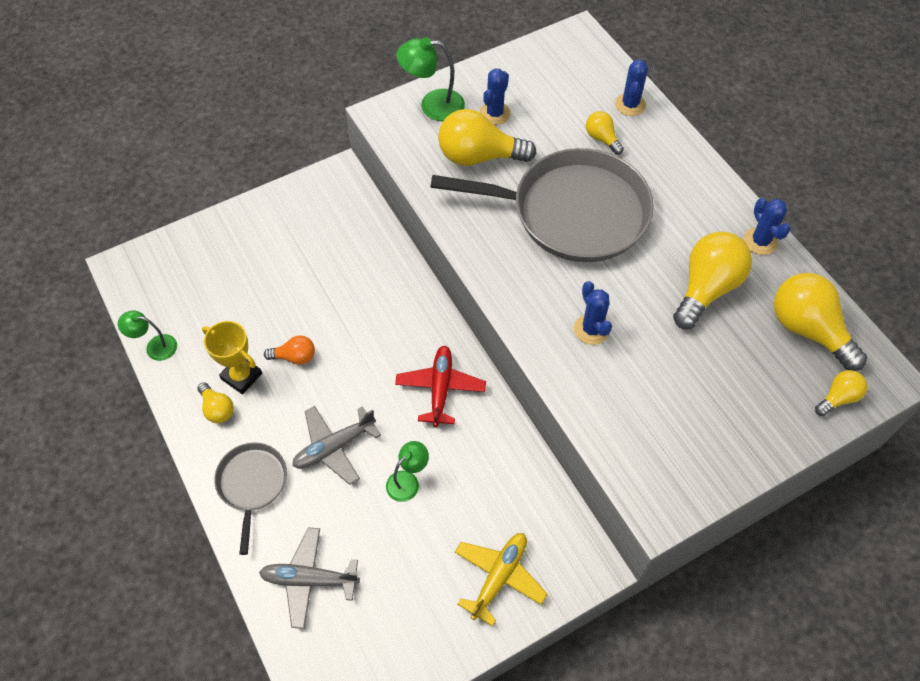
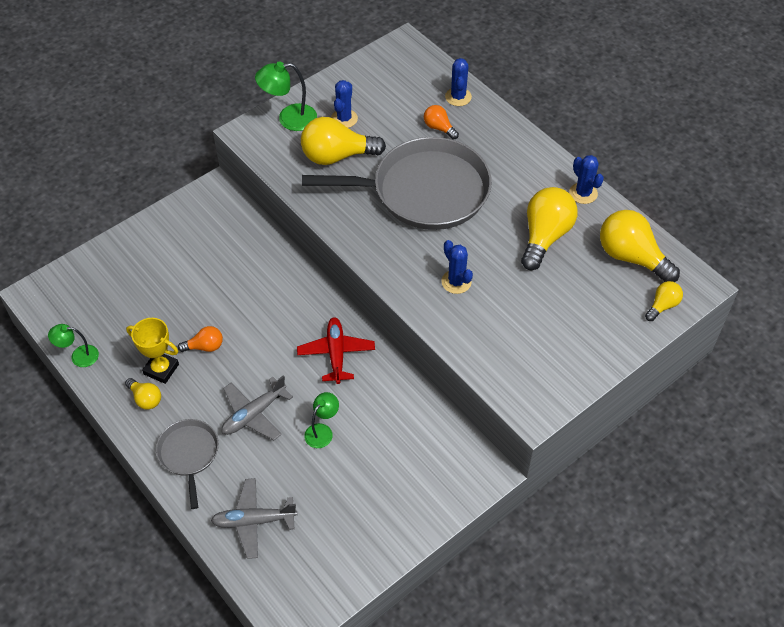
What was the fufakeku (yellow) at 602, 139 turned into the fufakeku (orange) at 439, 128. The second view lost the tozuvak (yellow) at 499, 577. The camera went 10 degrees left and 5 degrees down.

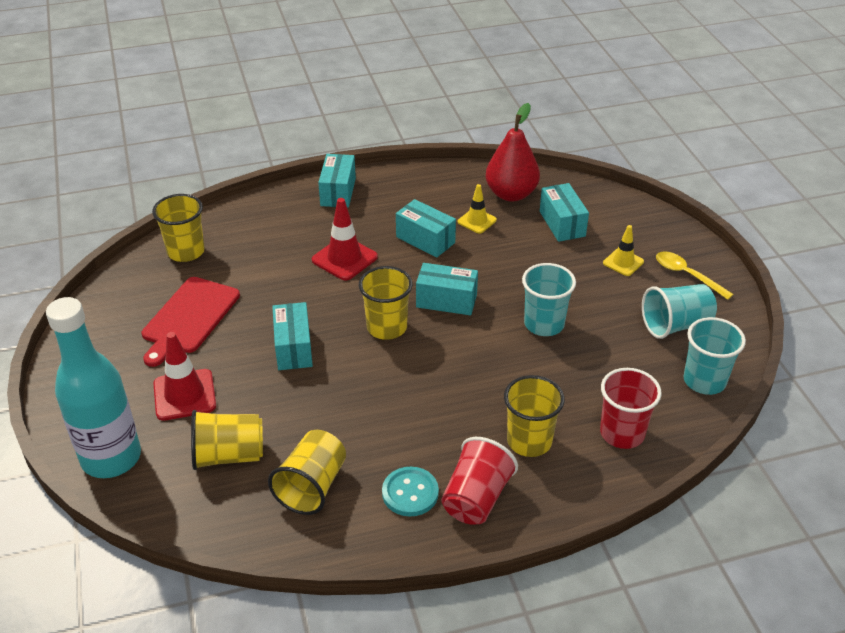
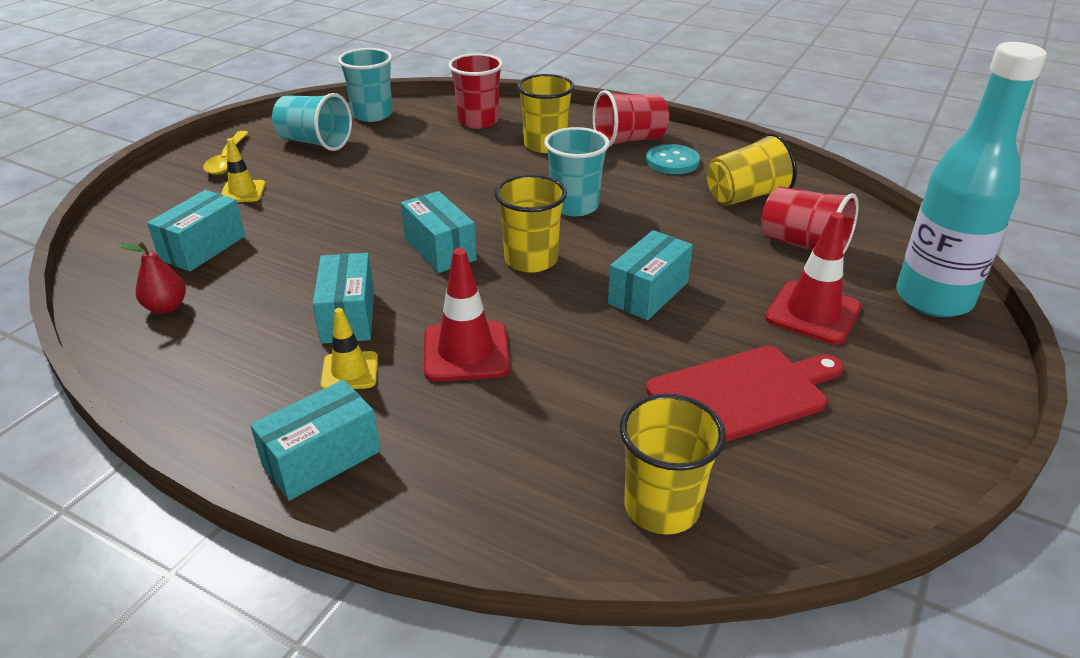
The size of the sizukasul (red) at 511, 194 changed by a factor of 0.52. The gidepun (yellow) ended up elsewhere, having gone from 477, 221 to 349, 371. The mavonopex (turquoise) ended up elsewhere, having gone from 544, 324 to 575, 206. What was the mavonopex (yellow) at 228, 455 turned into the mavonopex (red) at 803, 245. The camera went 135 degrees left and 5 degrees down.

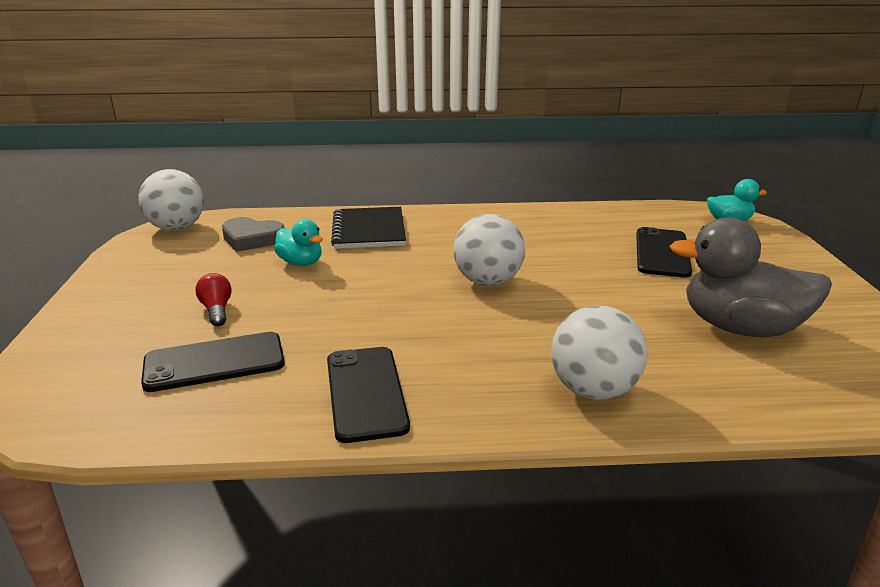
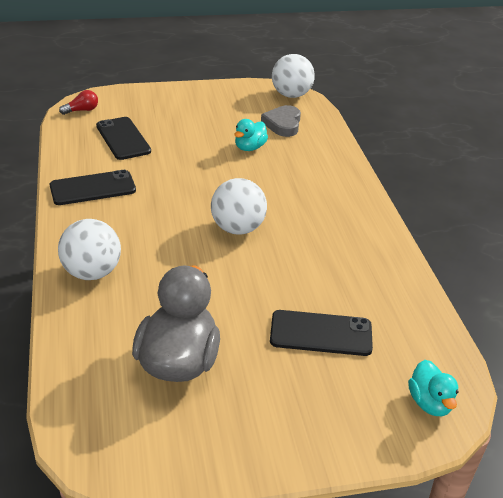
The second view lost the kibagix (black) at 369, 230. The fufakeku (red) ended up elsewhere, having gone from 217, 310 to 82, 110. The camera went 80 degrees right and 10 degrees up.

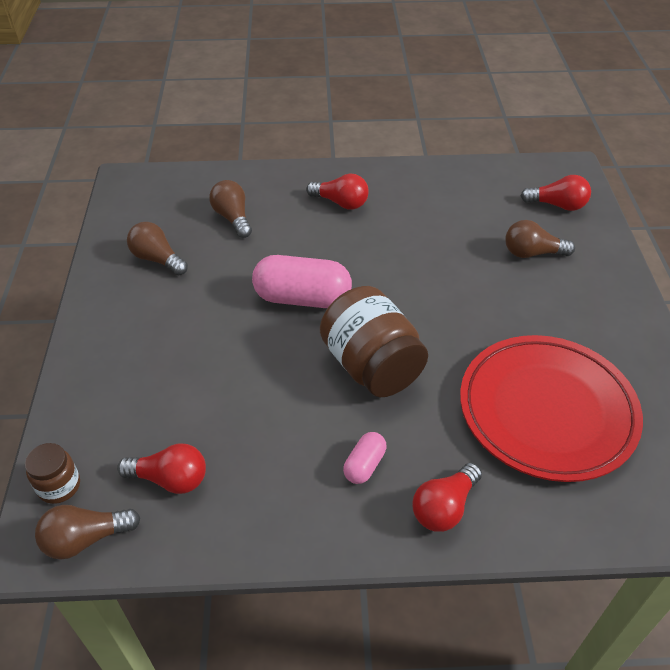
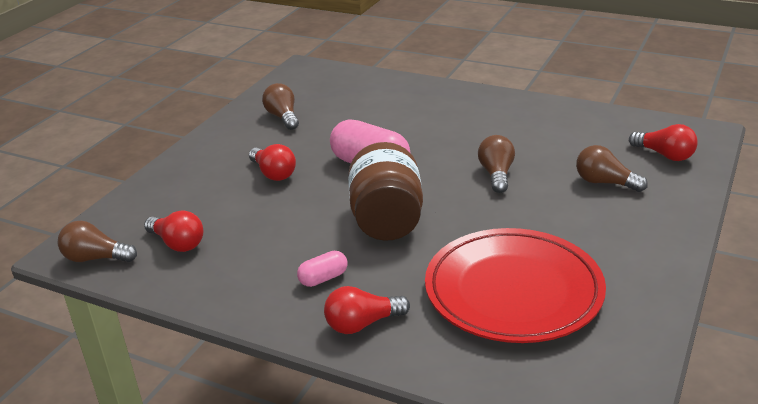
The fufakeku (red) ended up elsewhere, having gone from 340, 203 to 273, 173. The fufakeku (brown) ended up elsewhere, having gone from 233, 218 to 496, 174. The second view lost the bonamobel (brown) at 59, 486. The camera went 30 degrees right and 15 degrees down.

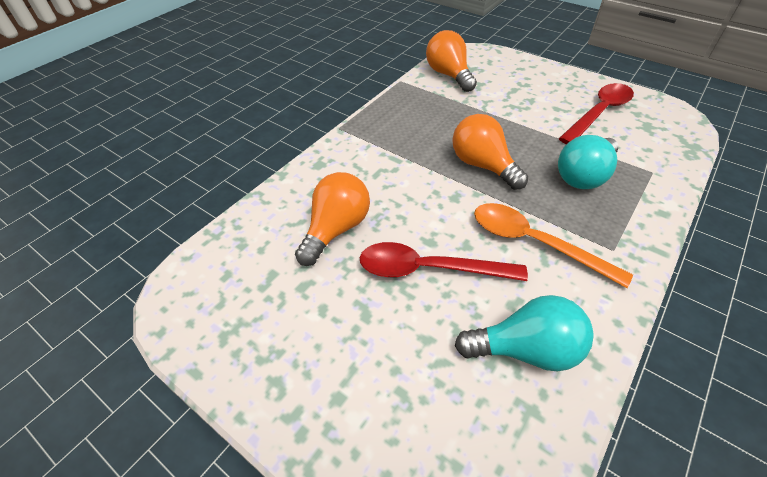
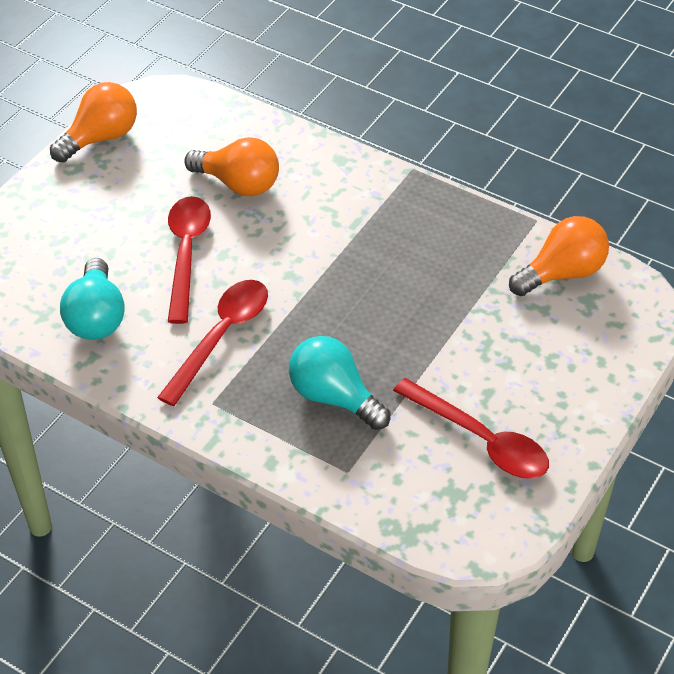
The fufakeku (orange) ended up elsewhere, having gone from 483, 165 to 101, 138. What was the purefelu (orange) at 534, 243 turned into the purefelu (red) at 221, 337. The camera went 85 degrees right and 0 degrees up.

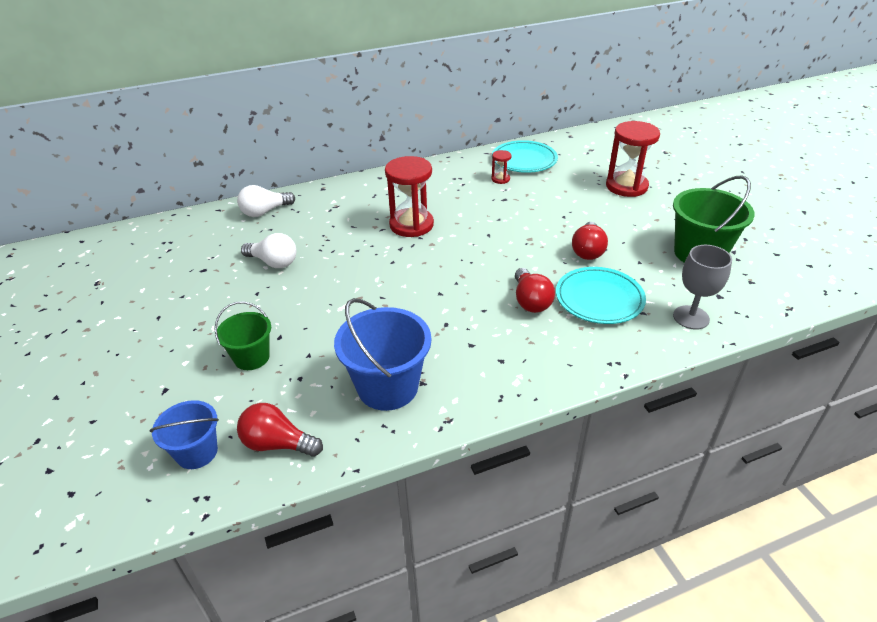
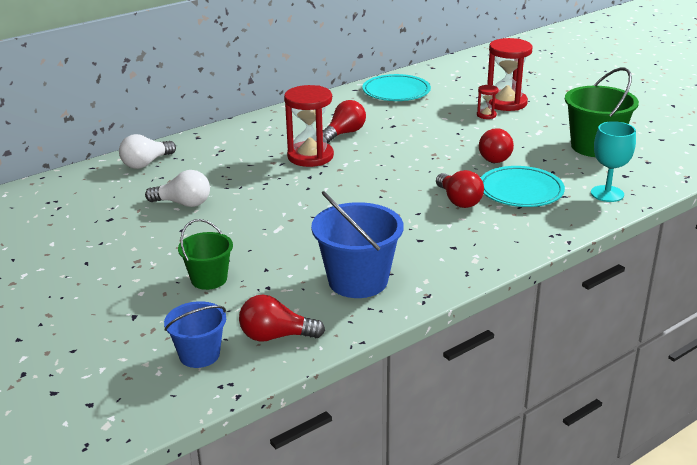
The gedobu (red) ended up elsewhere, having gone from 500, 179 to 486, 115. What was the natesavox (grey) at 691, 317 turned into the natesavox (turquoise) at 607, 194. The second view gained the fufakeku (red) at 344, 133. The camera went 15 degrees left and 10 degrees down.

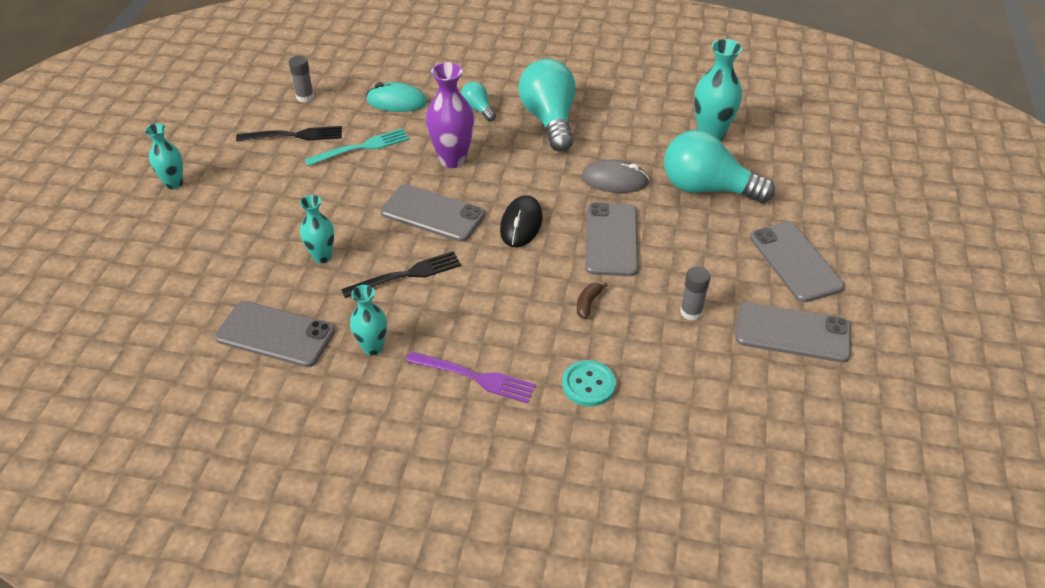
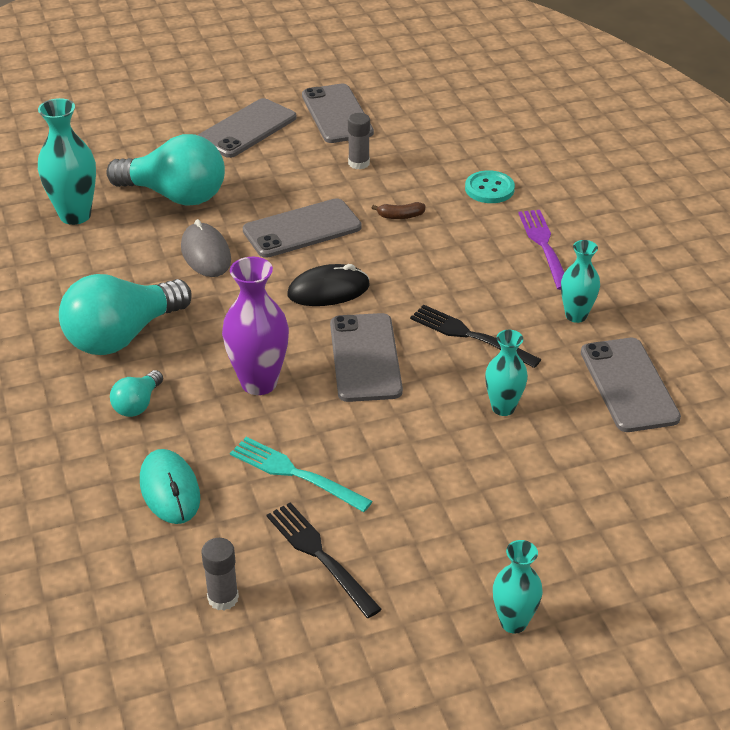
The fufakeku (turquoise) at 707, 189 ended up facing another way, 60 degrees counterclockwise from before. The camera went 120 degrees left and 5 degrees down.

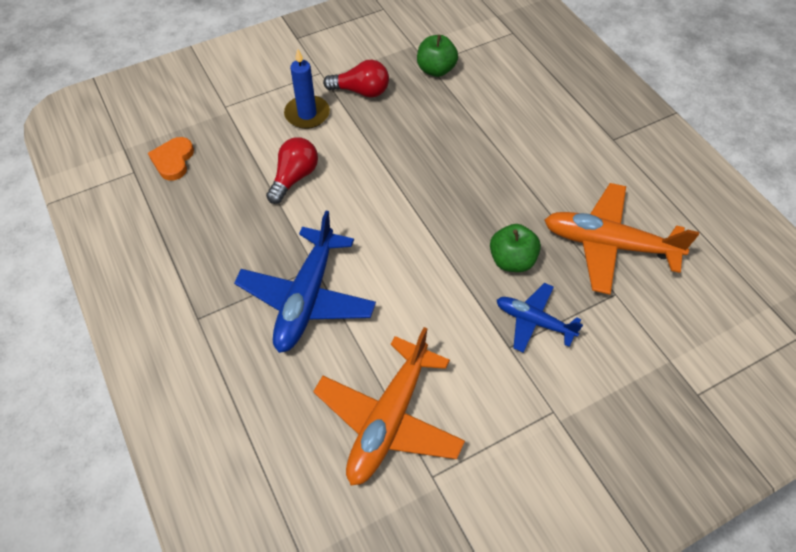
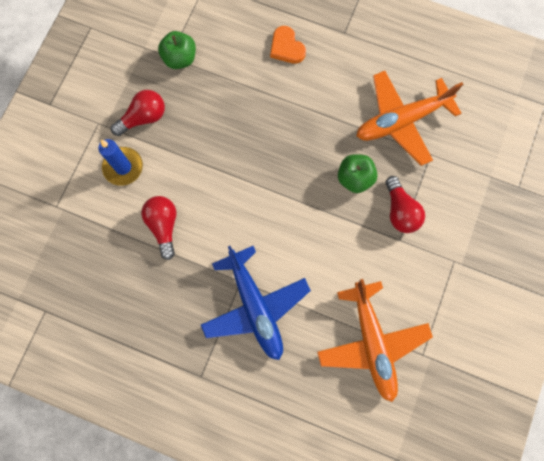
The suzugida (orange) ended up elsewhere, having gone from 173, 160 to 286, 47. Where the tozuvak (blue) stood at 534, 321, the fufakeku (red) came to stand at 400, 211. The camera went 40 degrees left and 20 degrees up.

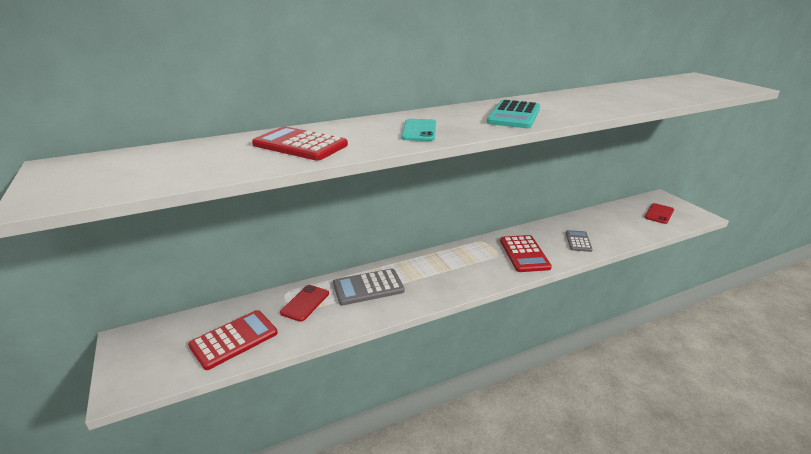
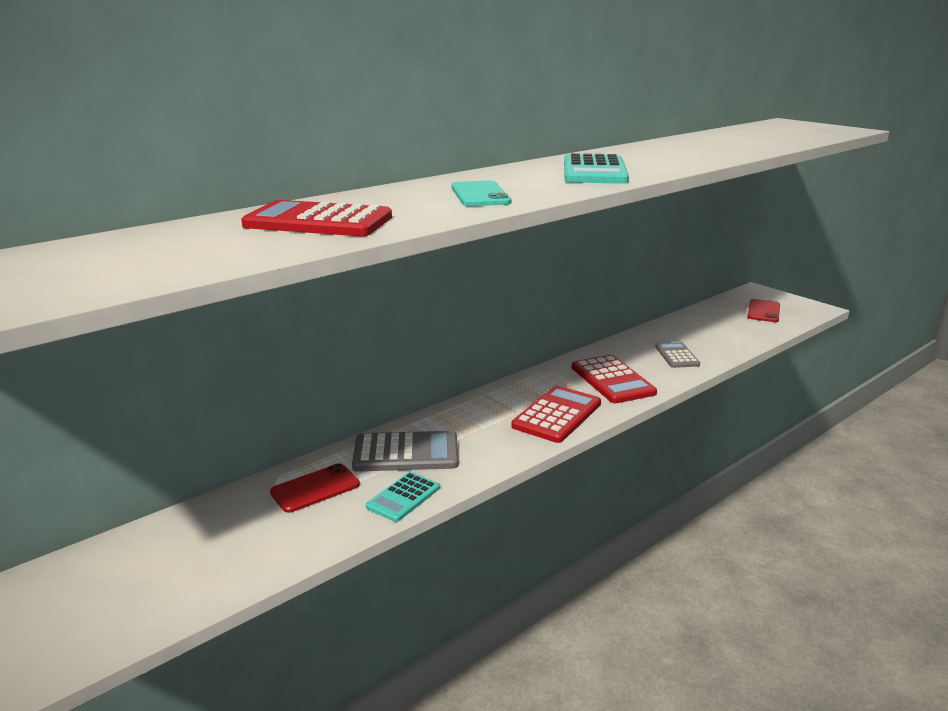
The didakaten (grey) at 368, 287 ended up facing another way, 150 degrees counterclockwise from before. The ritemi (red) at 305, 303 ended up facing another way, 45 degrees clockwise from before. The didakaten (red) ended up elsewhere, having gone from 234, 339 to 557, 415. The second view gained the didakaten (turquoise) at 403, 497. The camera went 15 degrees left and 5 degrees down.

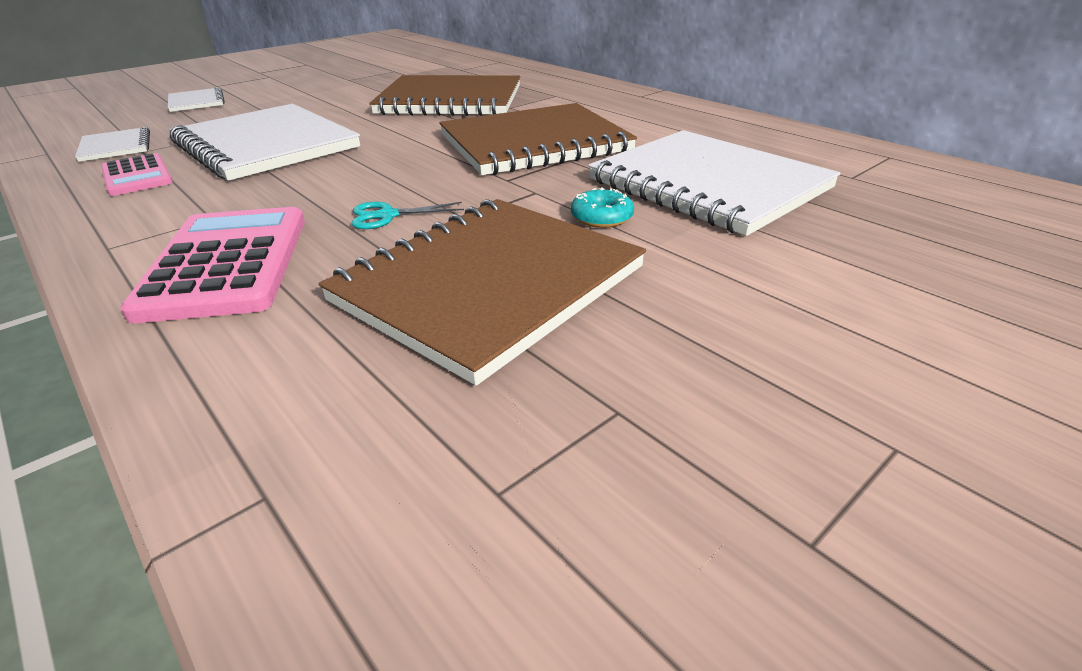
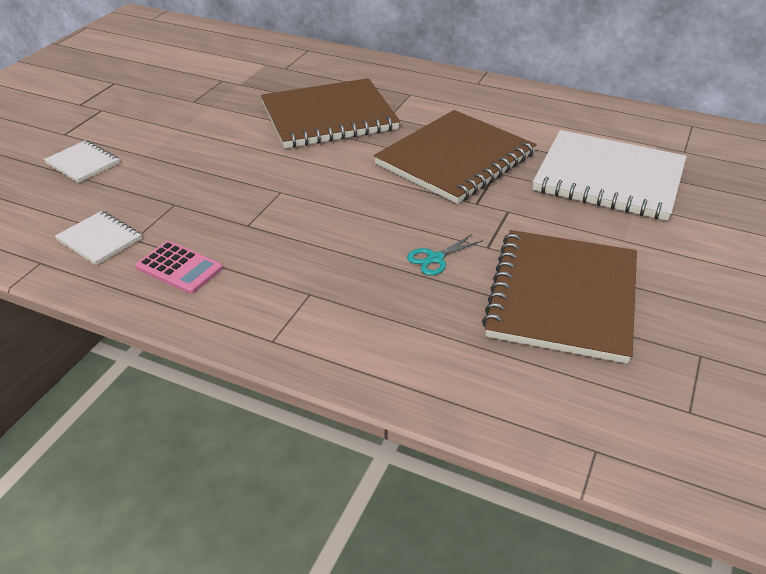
The second view lost the kibagix (white) at 266, 145. The second view lost the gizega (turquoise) at 601, 217. The second view lost the didakaten (pink) at 227, 263. The camera went 25 degrees left and 5 degrees up.

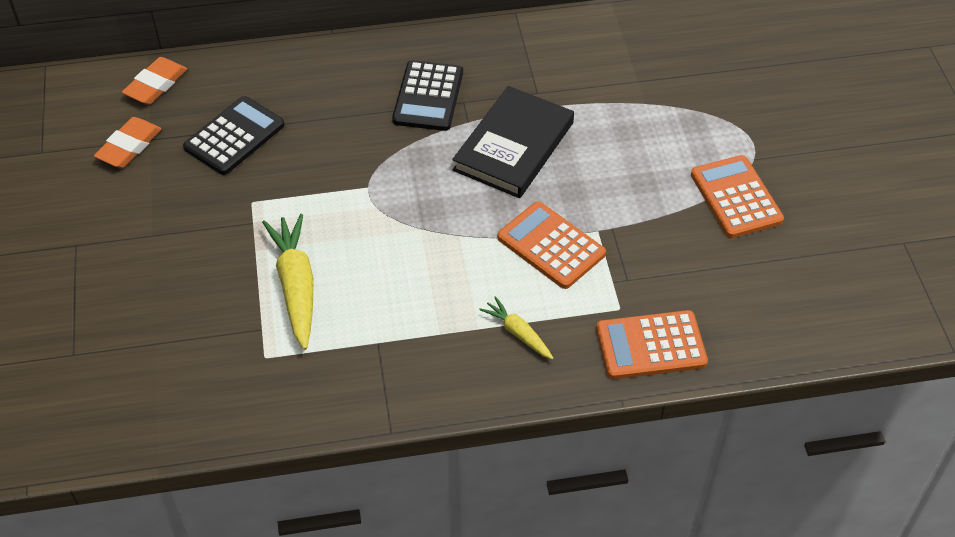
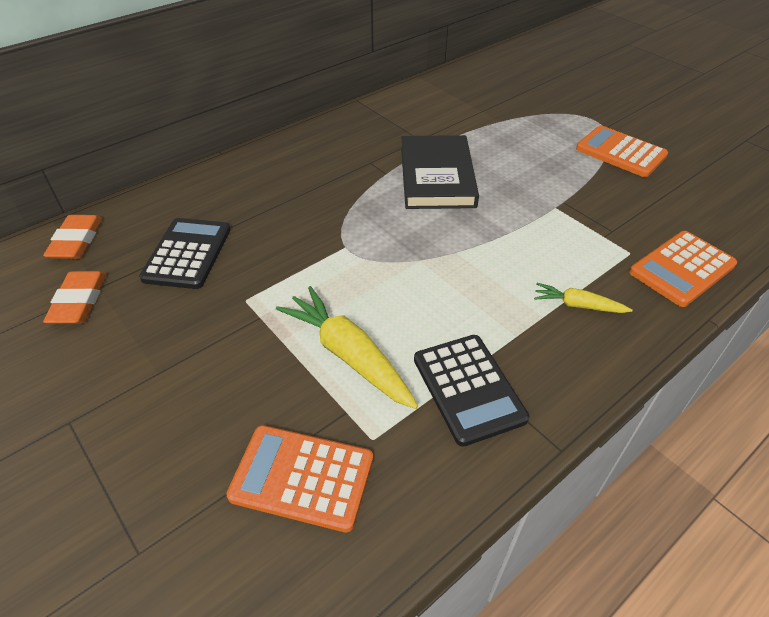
The didakaten (black) ended up elsewhere, having gone from 428, 96 to 468, 388. The didakaten (orange) ended up elsewhere, having gone from 551, 246 to 302, 477. The camera went 30 degrees left and 5 degrees down.

